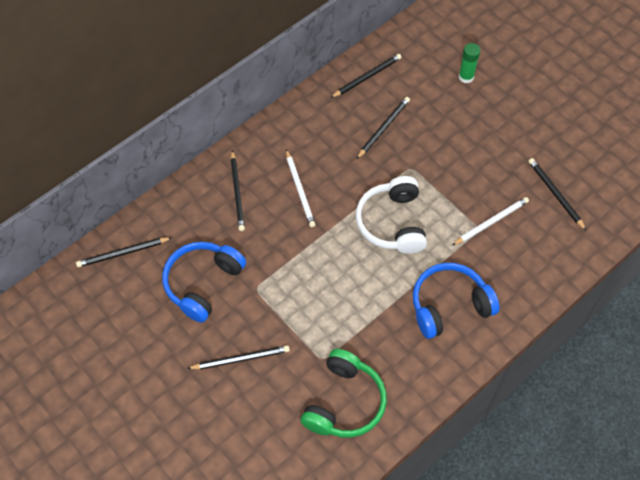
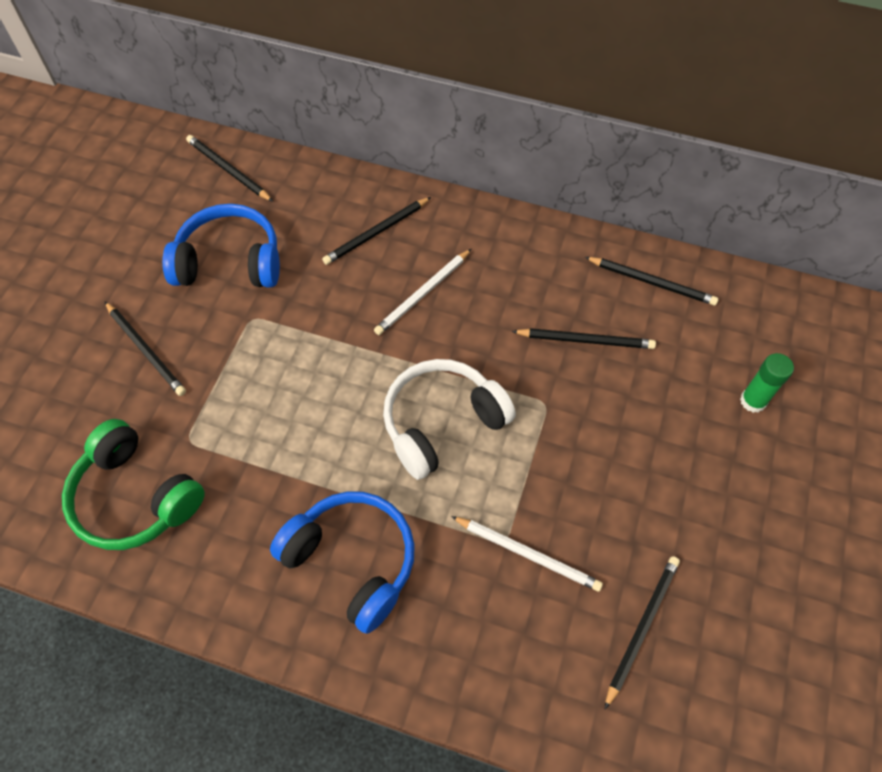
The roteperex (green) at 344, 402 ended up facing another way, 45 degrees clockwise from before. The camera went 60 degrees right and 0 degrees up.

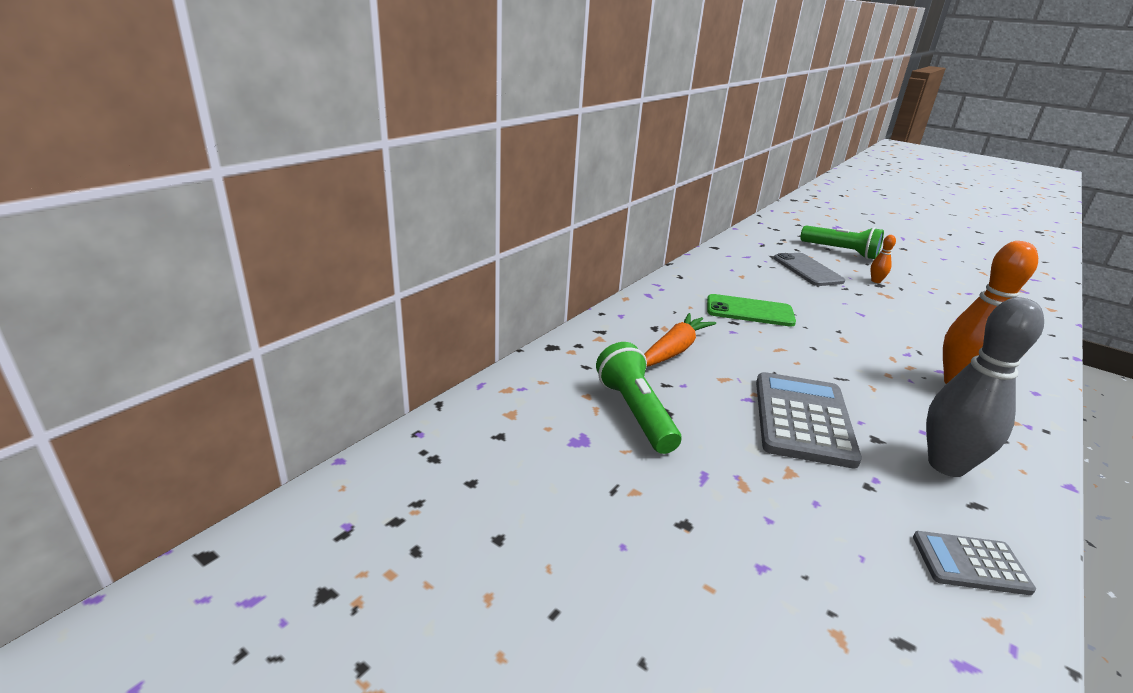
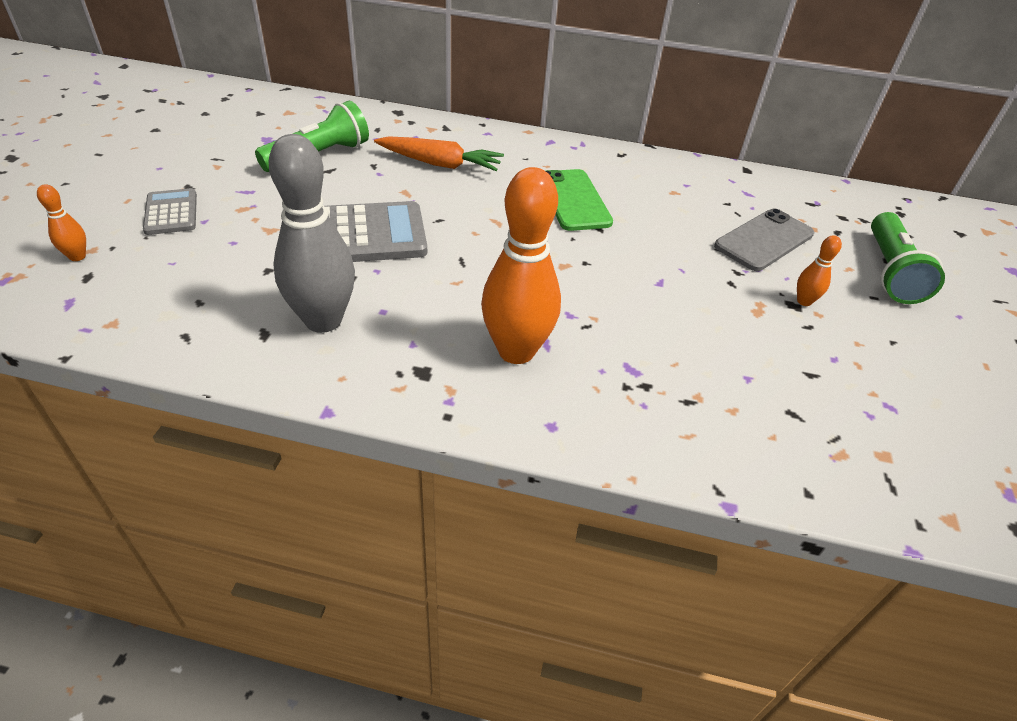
The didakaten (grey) ended up elsewhere, having gone from 970, 563 to 171, 213. The second view gained the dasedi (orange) at 77, 256. The camera went 65 degrees right and 15 degrees up.

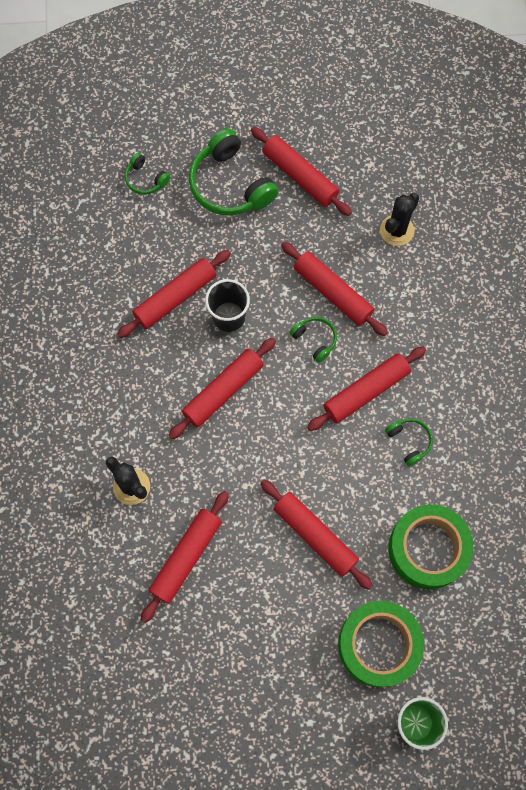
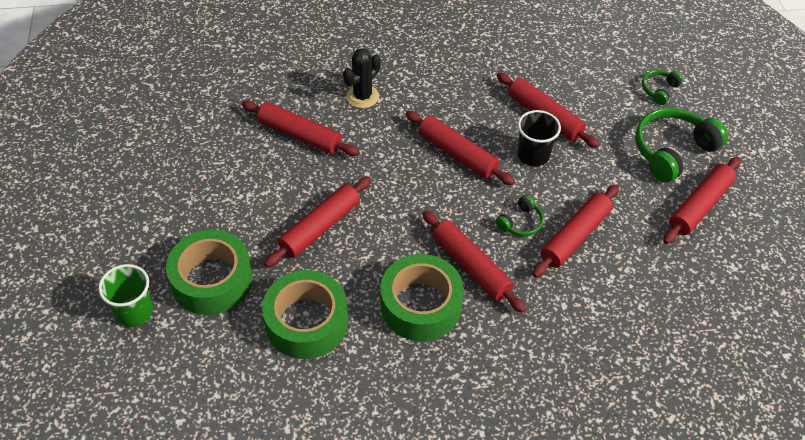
The second view lost the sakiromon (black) at 397, 230. Where the roteperex (green) stood at 409, 441, the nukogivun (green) came to stand at 420, 305. The camera went 85 degrees right and 20 degrees down.

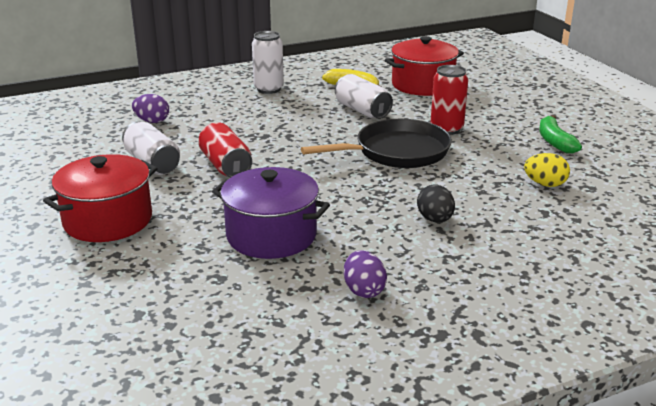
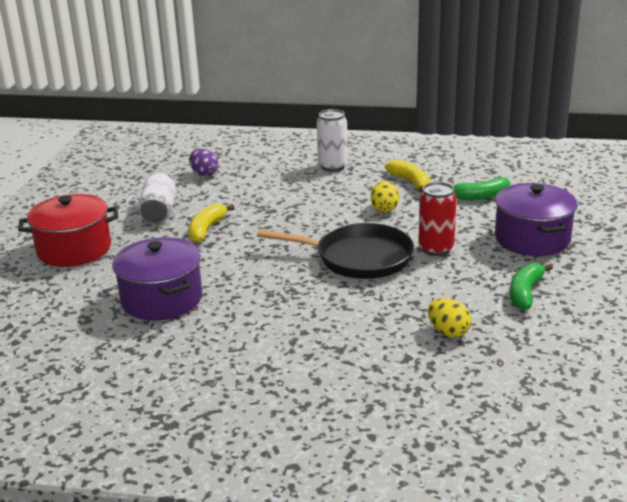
Where the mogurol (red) stood at 422, 85, the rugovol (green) came to stand at 480, 196. Where the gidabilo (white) stood at 362, 110, the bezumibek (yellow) came to stand at 384, 209. Where the gidabilo (red) stood at 226, 166, the rugovol (yellow) came to stand at 206, 229. The second view lost the bezumibek (black) at 435, 219. The second view lost the bezumibek (purple) at 363, 290. The second view gained the mogurol (purple) at 532, 239. The camera went 35 degrees right and 0 degrees up.

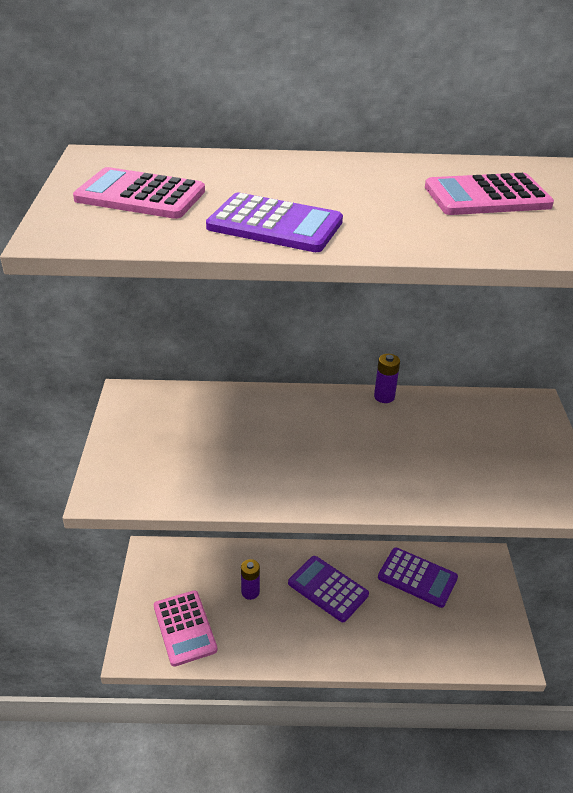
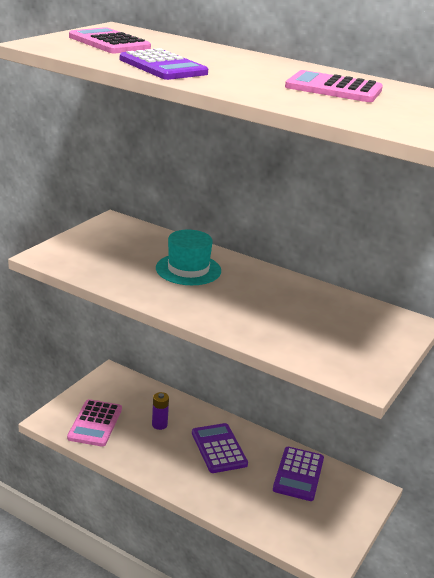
The second view lost the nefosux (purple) at 384, 397. The didakaten (purple) at 417, 577 ended up facing another way, 45 degrees clockwise from before. The second view gained the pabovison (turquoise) at 188, 269. The camera went 30 degrees right and 10 degrees down.

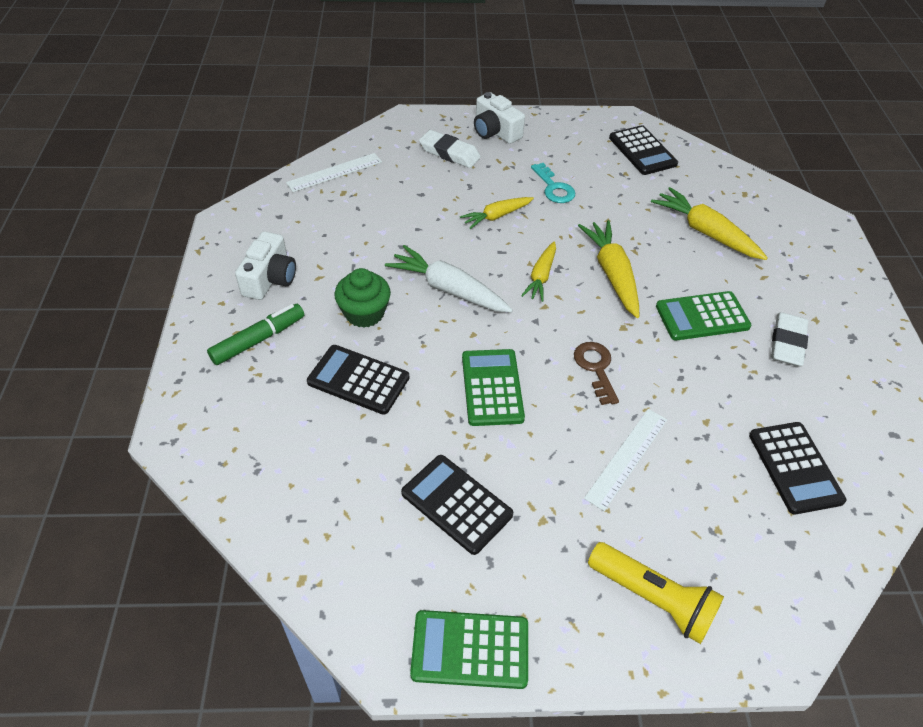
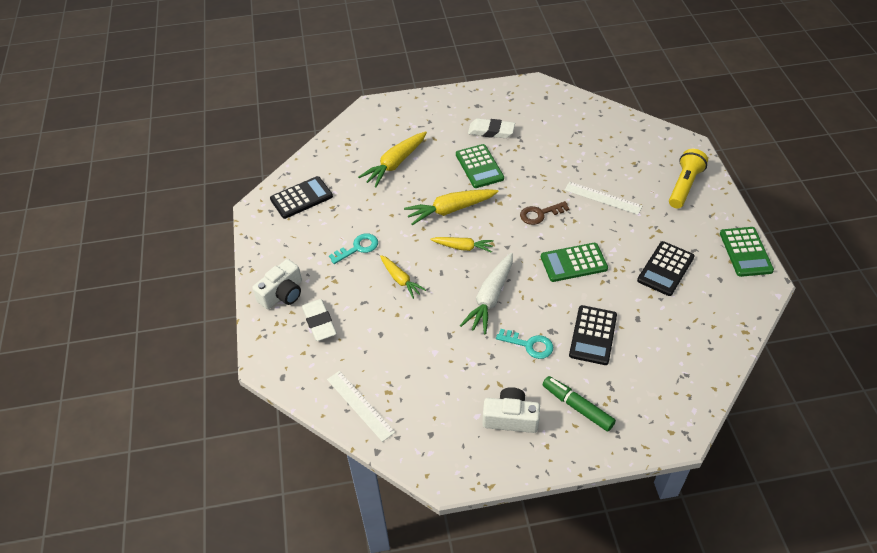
The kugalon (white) at 449, 153 ended up facing another way, 45 degrees counterclockwise from before. Where the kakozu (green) stood at 364, 313, the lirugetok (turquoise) came to stand at 529, 345. The second view lost the didakaten (black) at 795, 467. The camera went 95 degrees left and 0 degrees up.

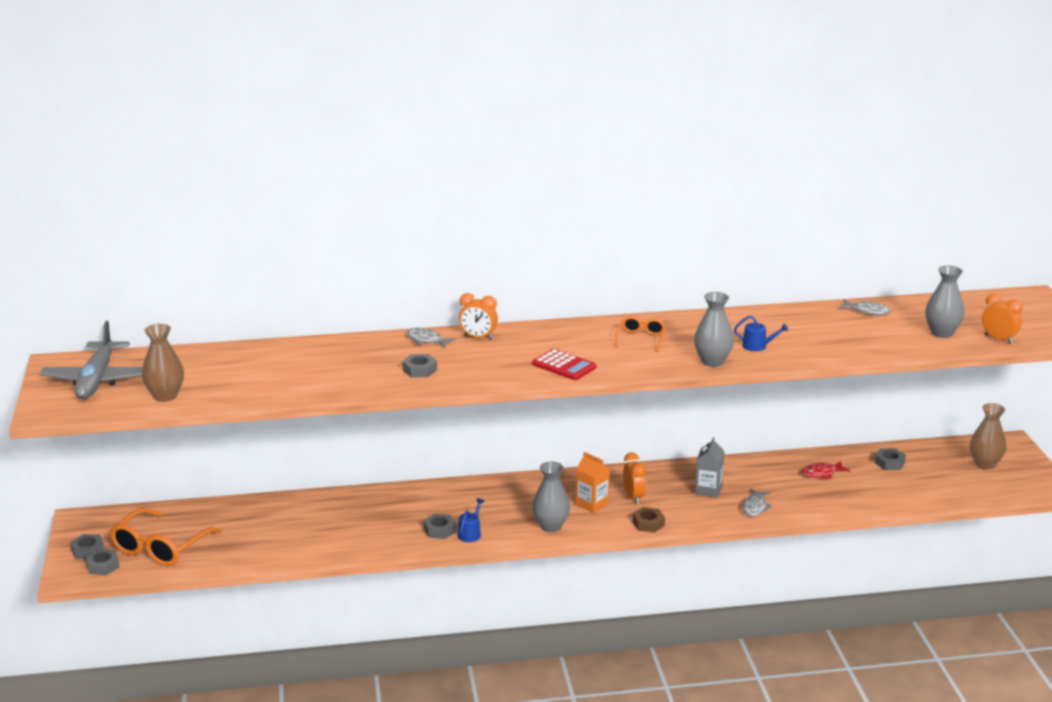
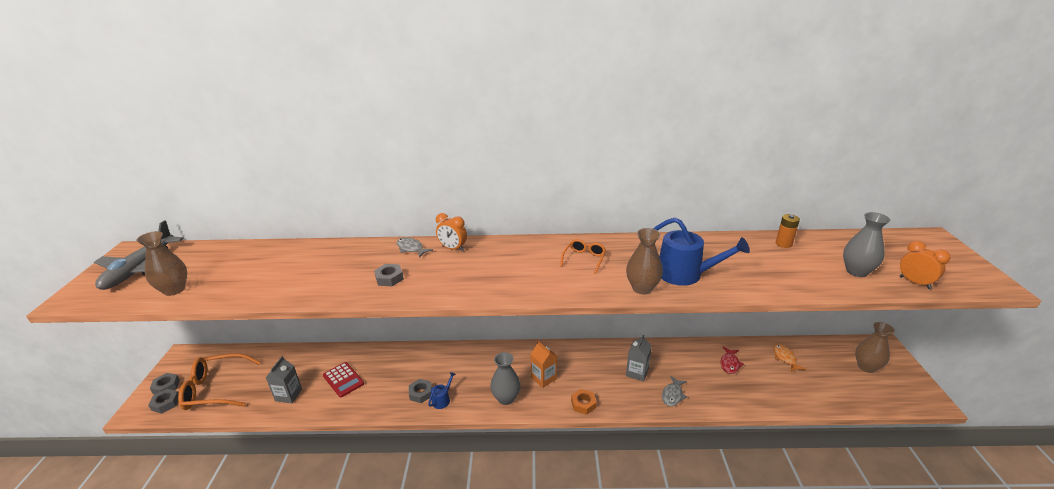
What was the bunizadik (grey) at 712, 361 turned into the bunizadik (brown) at 642, 288. Where the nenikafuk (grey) stood at 867, 311, the nefosux (orange) came to stand at 783, 244. The size of the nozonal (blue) at 757, 346 changed by a factor of 2.09. The didakaten (red) ended up elsewhere, having gone from 564, 366 to 343, 380. Where the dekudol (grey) stood at 889, 463, the nenikafuk (orange) came to stand at 785, 358. The second view lost the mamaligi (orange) at 634, 497. The nenikafuk (red) at 822, 473 ended up facing another way, 60 degrees counterclockwise from before. What was the dekudol (brown) at 648, 524 turned into the dekudol (orange) at 583, 404. The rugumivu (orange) at 160, 548 ended up facing another way, 45 degrees clockwise from before. The second view gained the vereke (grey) at 288, 395. The camera went 10 degrees right and 5 degrees up.

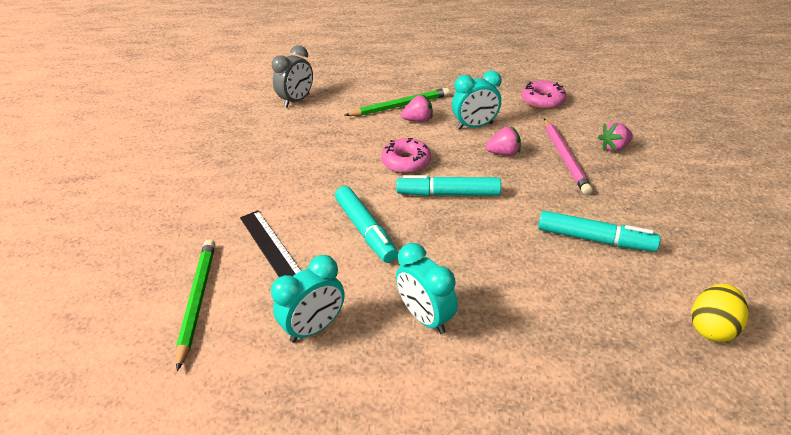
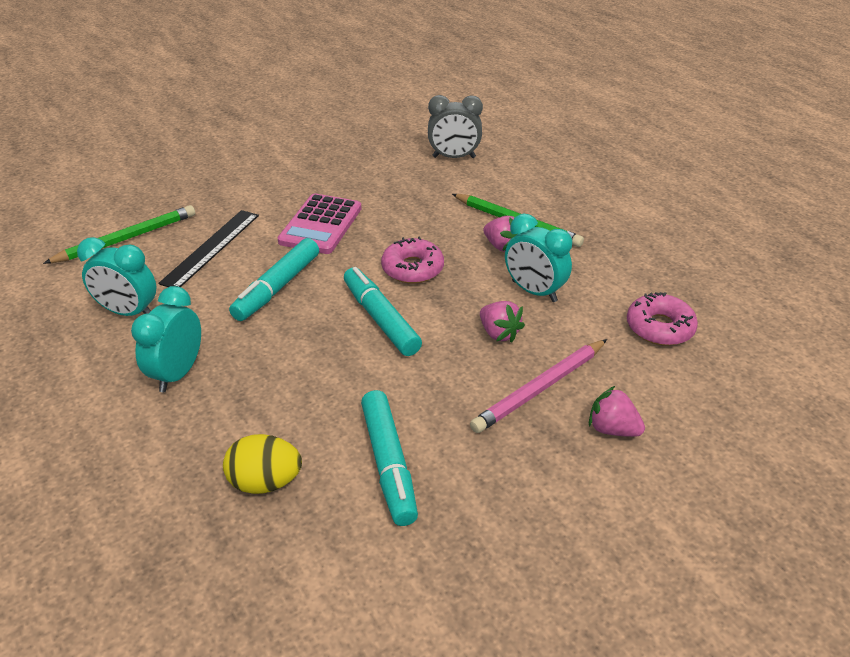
The bezumibek (yellow) ended up elsewhere, having gone from 711, 327 to 265, 482. The second view gained the didakaten (pink) at 321, 225. The camera went 55 degrees right and 0 degrees up.

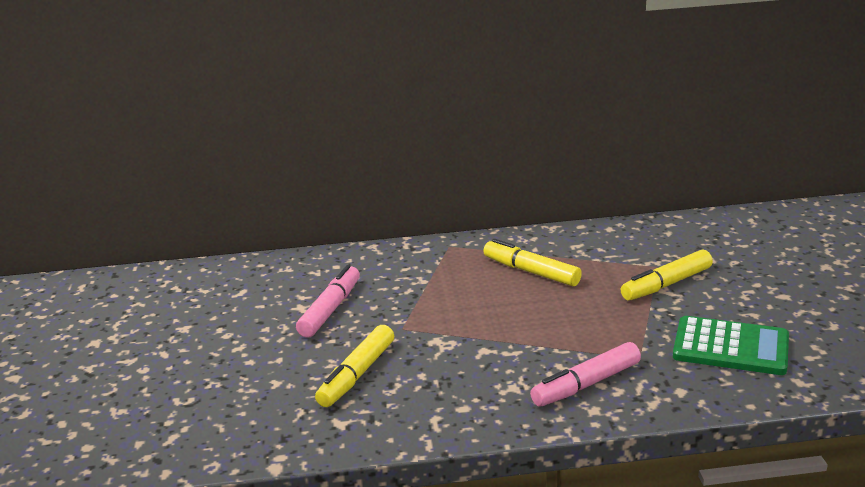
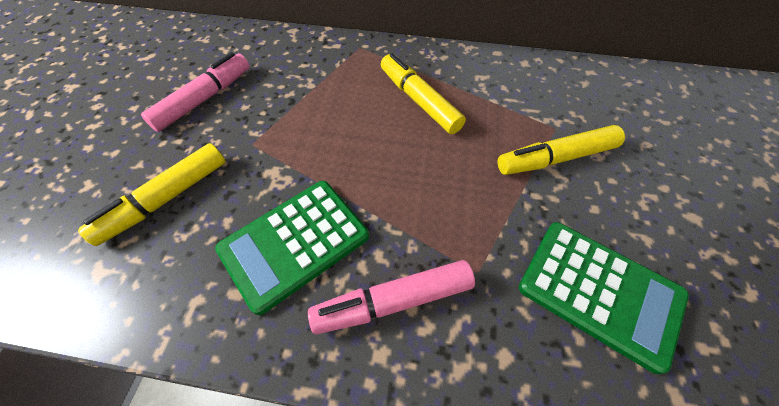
The second view gained the didakaten (green) at 294, 243. The camera went 15 degrees right and 30 degrees up.

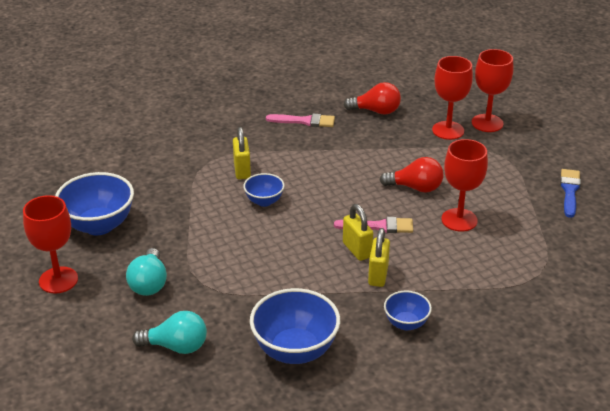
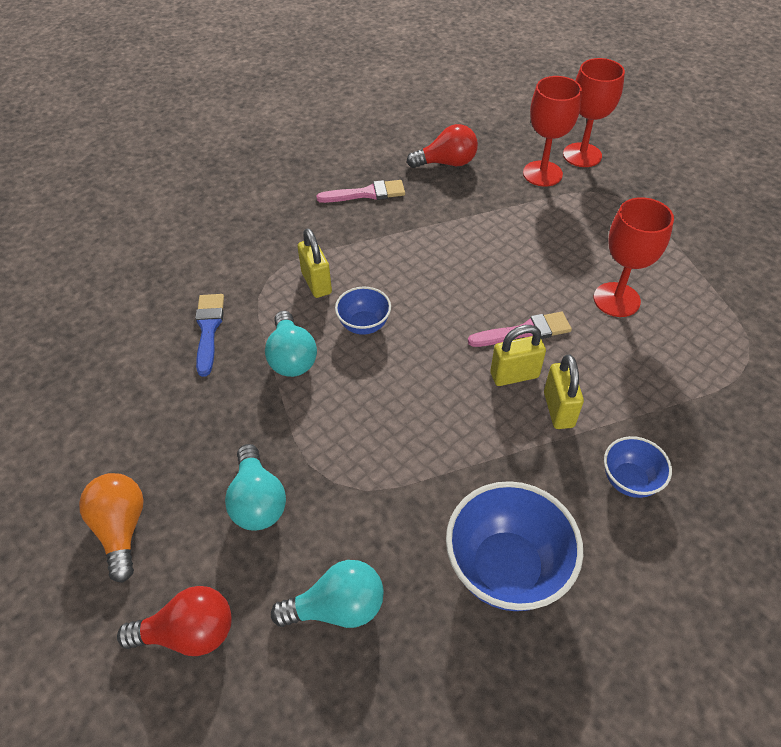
The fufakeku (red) ended up elsewhere, having gone from 415, 188 to 189, 633. The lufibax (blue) ended up elsewhere, having gone from 569, 191 to 208, 329. The second view lost the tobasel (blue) at 99, 225. Where the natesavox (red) stood at 58, 280, the fufakeku (orange) came to stand at 121, 529. The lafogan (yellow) at 357, 250 ended up facing another way, 60 degrees counterclockwise from before. The second view gained the fufakeku (turquoise) at 292, 357. The camera went 15 degrees left and 15 degrees up.

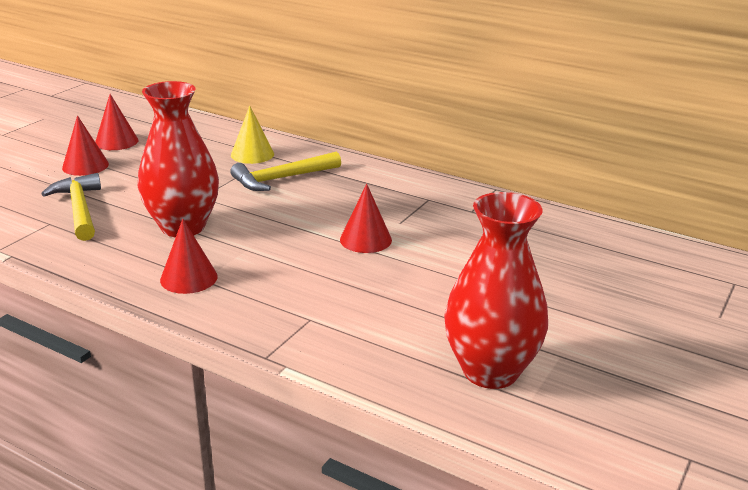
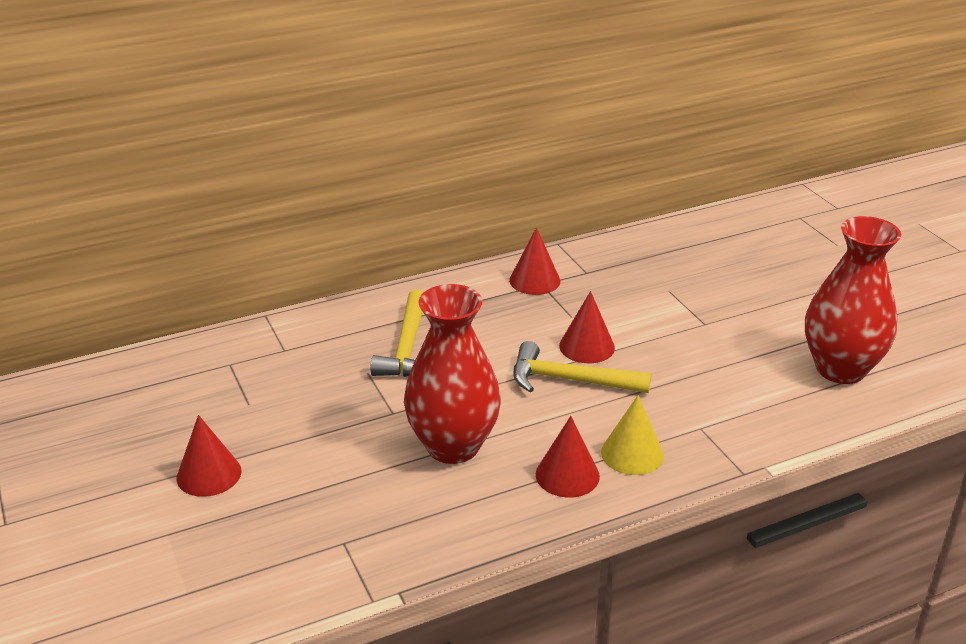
The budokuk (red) ended up elsewhere, having gone from 116, 141 to 534, 280. The budokuk (yellow) ended up elsewhere, having gone from 252, 154 to 632, 453. The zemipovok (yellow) ended up elsewhere, having gone from 79, 209 to 570, 380. The camera went 55 degrees left and 5 degrees up.

